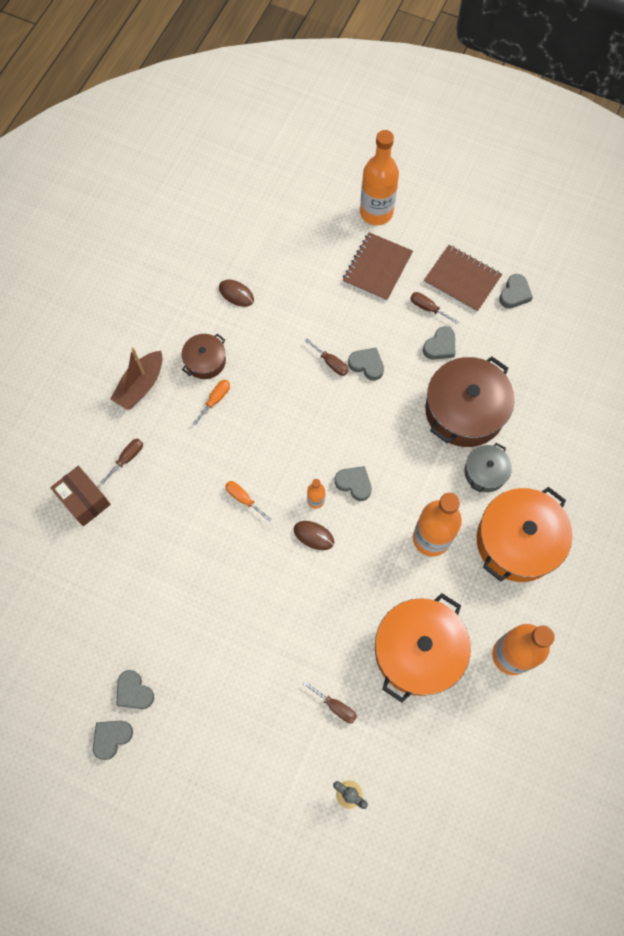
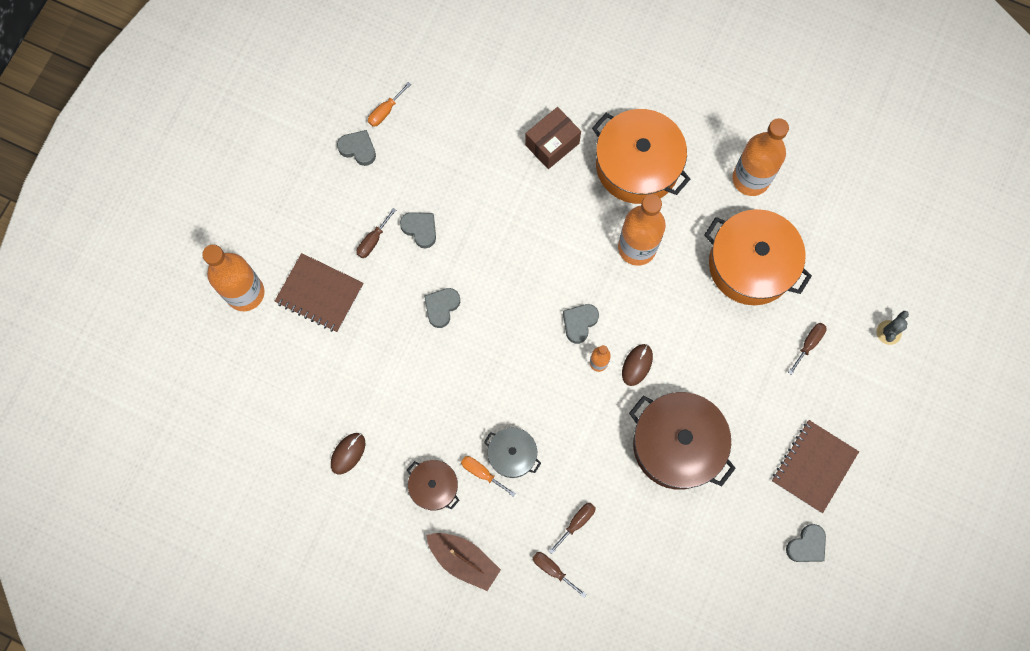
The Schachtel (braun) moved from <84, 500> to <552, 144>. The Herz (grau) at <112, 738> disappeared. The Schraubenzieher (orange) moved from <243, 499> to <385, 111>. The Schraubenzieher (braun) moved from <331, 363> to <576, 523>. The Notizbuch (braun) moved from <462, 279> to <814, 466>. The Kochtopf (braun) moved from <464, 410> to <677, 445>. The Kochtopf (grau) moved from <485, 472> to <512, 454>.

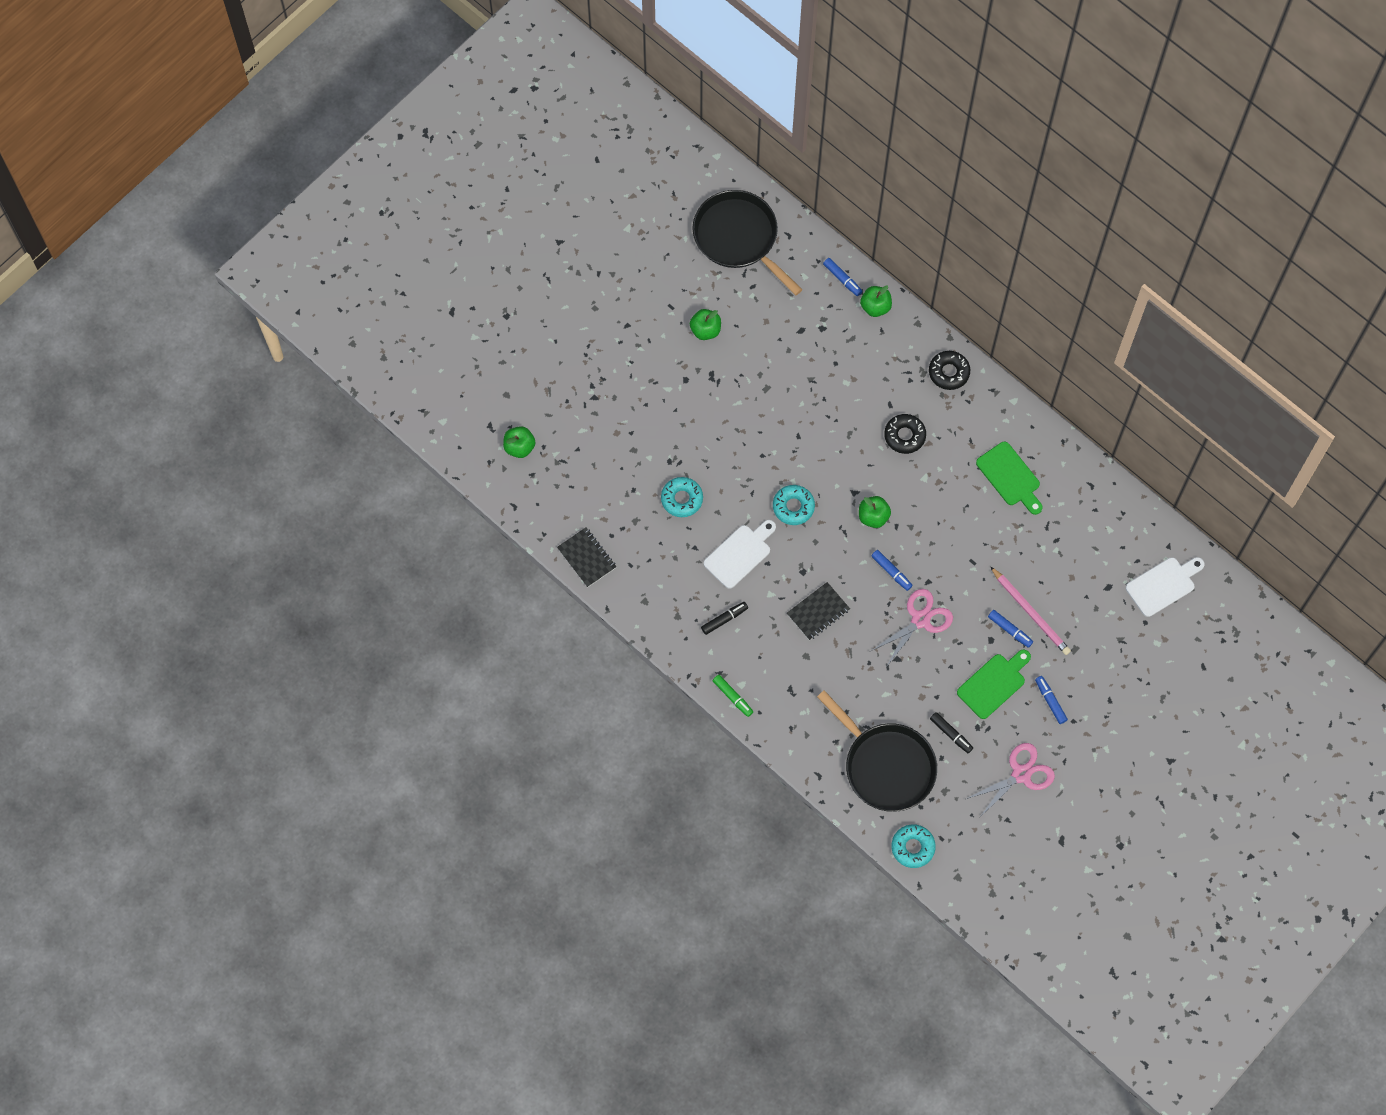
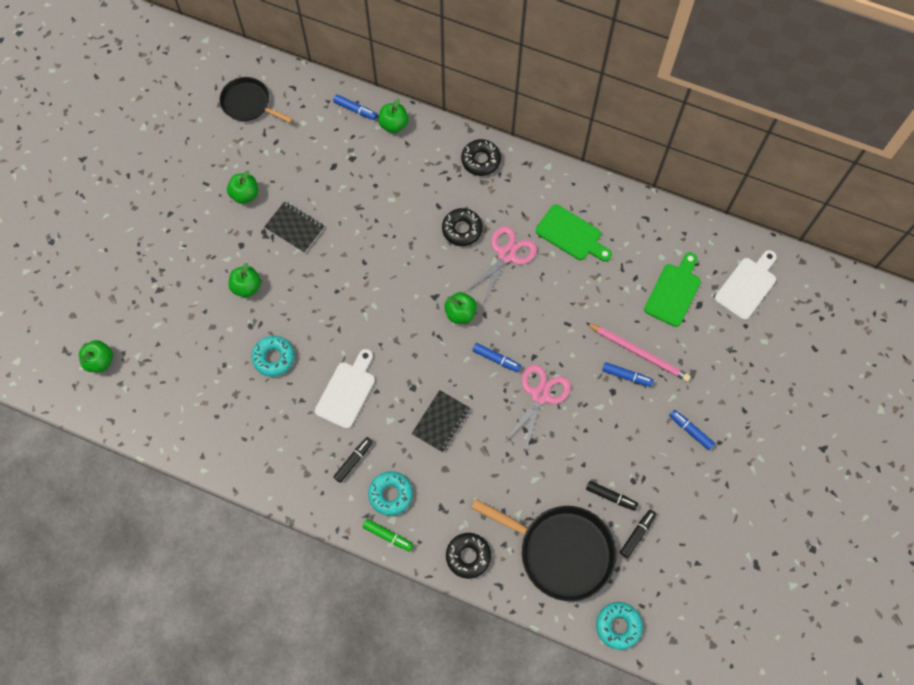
The Notizbuch (schwarz) moved from <587, 558> to <295, 228>. The Pfanne (schwarz) at <738, 237> changed to 0.61 times the size. The Donut (türkis) moved from <793, 507> to <390, 494>. The Schneidebrett (grün) moved from <994, 684> to <674, 292>. The Schere (rosa) moved from <1021, 774> to <506, 255>. The Apfel (grün) at <247, 287> appeared. The Donut (schwarz) at <468, 556> appeared. The Filzstift (schwarz) at <637, 534> appeared.

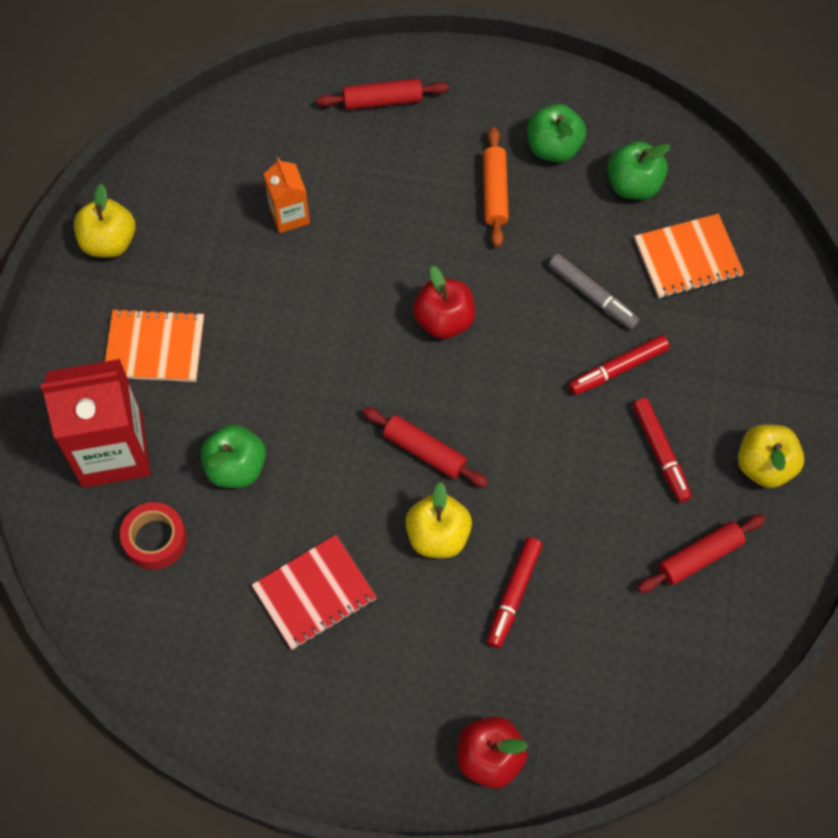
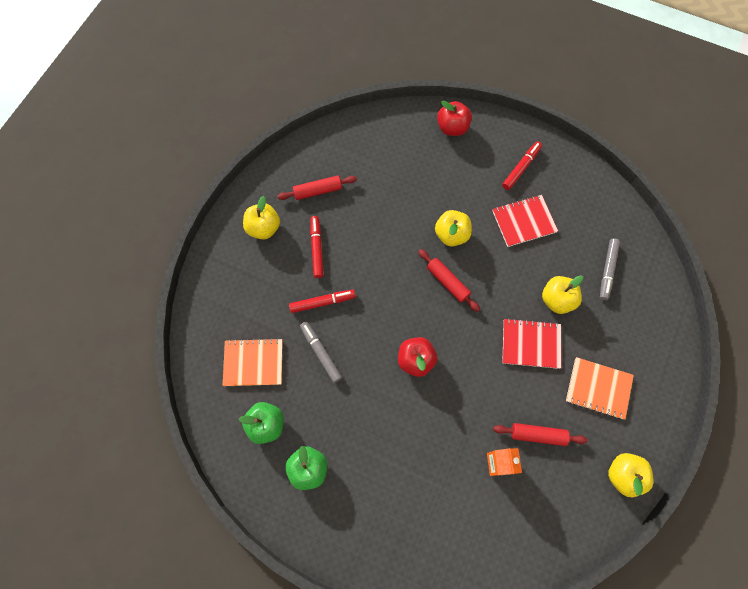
The Getränkekarton (rot) at <112, 451> disappeared. The Klebeband (rot) at <155, 539> was replaced by the Filzstift (grau) at <607, 270>. The Apfel (grün) at <236, 467> became the Apfel (gelb) at <557, 300>. The Nudelholz (rot) moved from <382, 100> to <538, 435>. The Nudelholz (orange) at <494, 192> disappeared. The Filzstift (rot) moved from <513, 594> to <521, 168>. The Notizbuch (rot) at <531, 344> appeared.

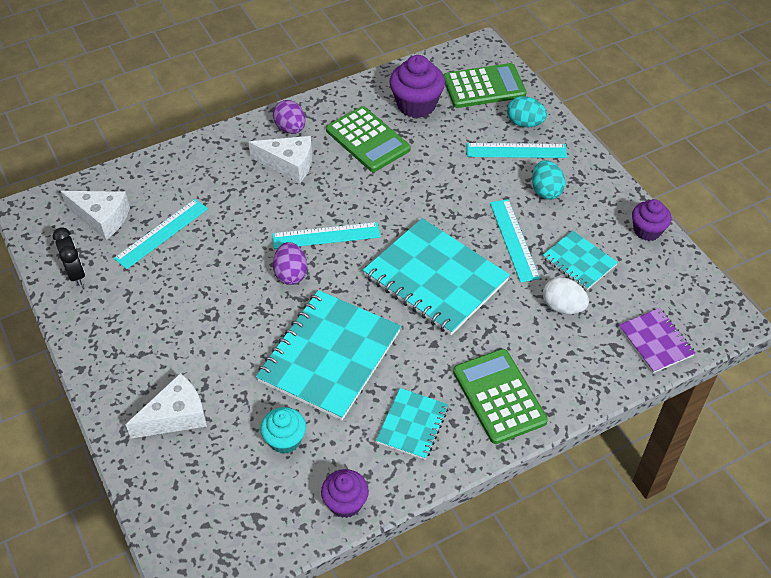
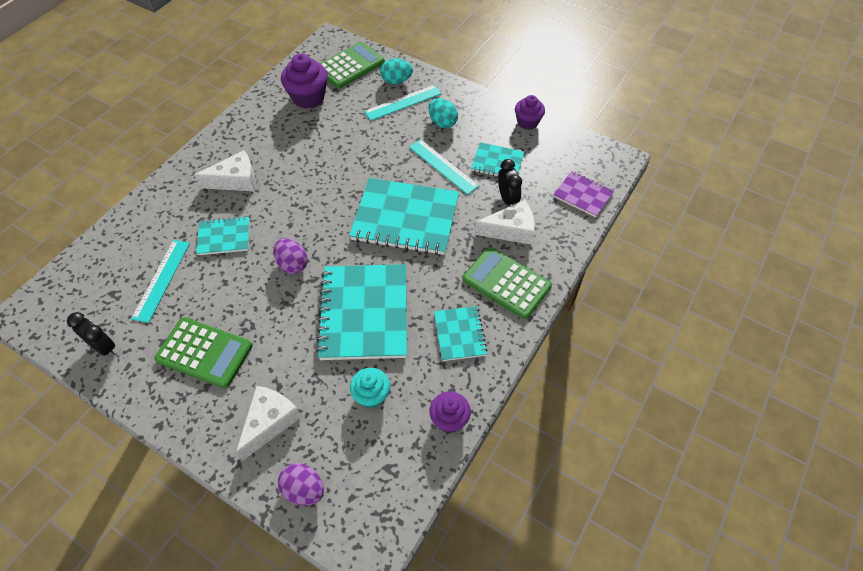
The Käse (weiß) moved from <102, 218> to <511, 230>. The Lineal (türkis) at <326, 235> disappeared. The Ei (lila) moved from <290, 128> to <304, 489>. The Taschenrechner (grün) moved from <367, 140> to <204, 352>. The Ei (weiß) at <562, 307> was replaced by the Wecker (schwarz) at <507, 199>. The Notizbuch (türkis) at <224, 237> appeared.

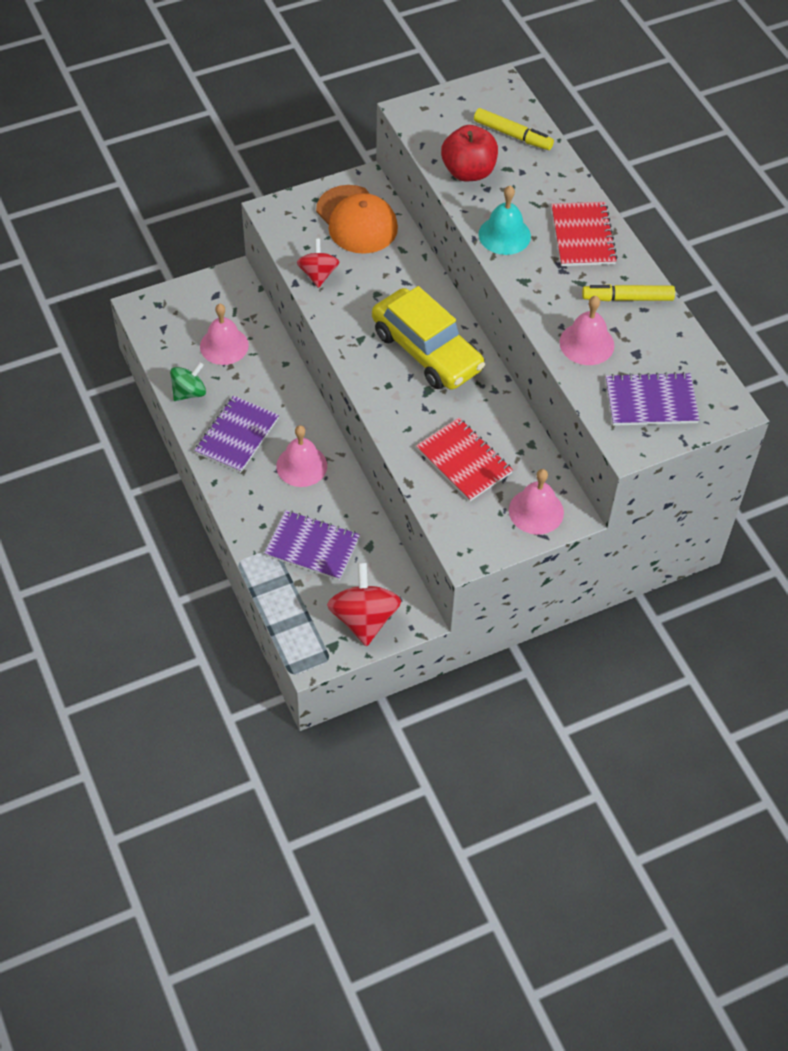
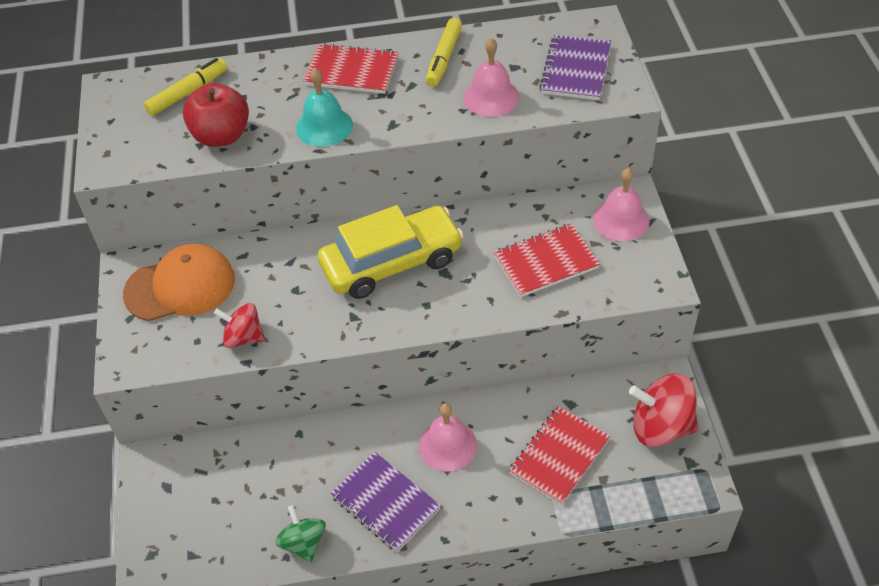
The Glocke (rosa) at <224, 345> disappeared. The Notizbuch (lila) at <312, 547> became the Notizbuch (rot) at <559, 456>.

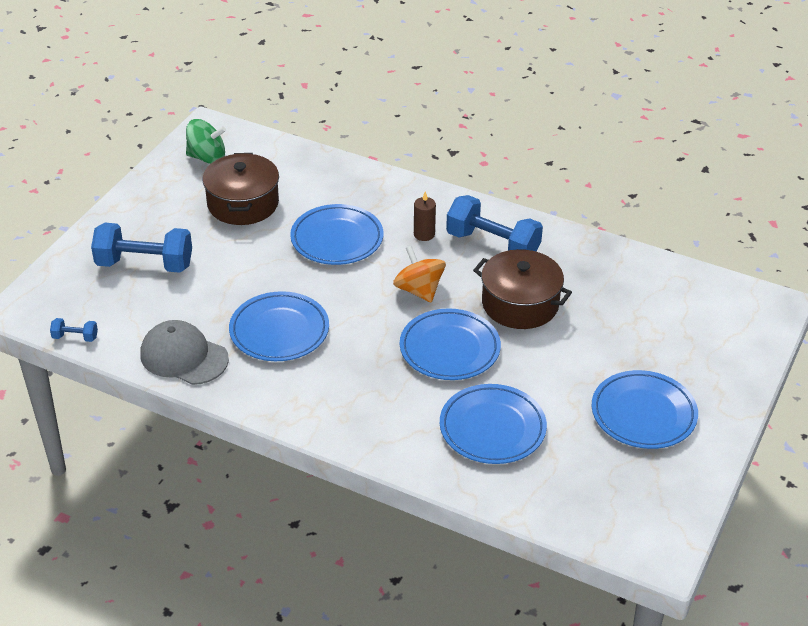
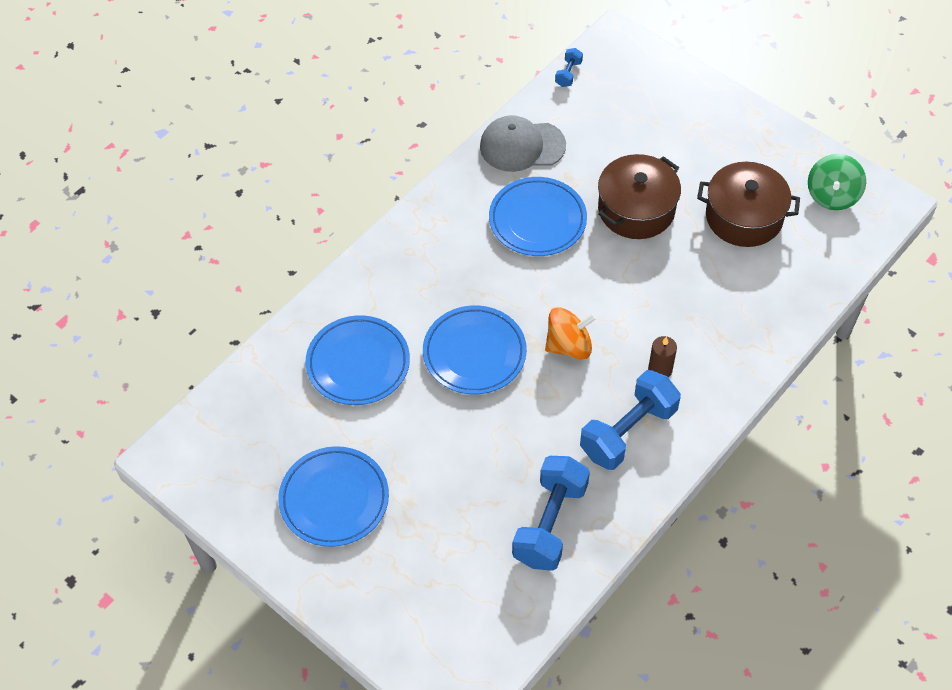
The Hantel (blau) moved from <144, 264> to <550, 523>. The Kappe (grau) at <183, 357> turned 135 degrees counterclockwise. The Teller (blau) at <337, 239> disappeared. The Kochtopf (braun) moved from <520, 304> to <636, 209>.

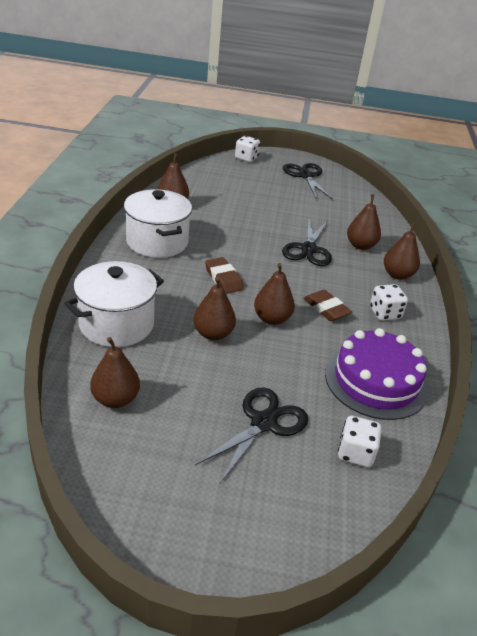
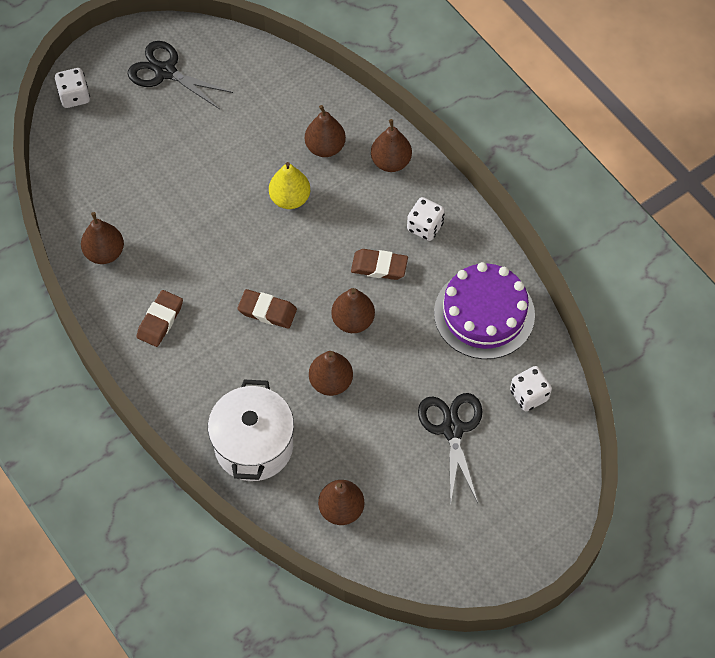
The Kochtopf (weiß) at <157, 242> was replaced by the Radiergummi (braun) at <160, 320>. The Schere (schwarz) at <308, 249> was replaced by the Birne (gelb) at <290, 198>.

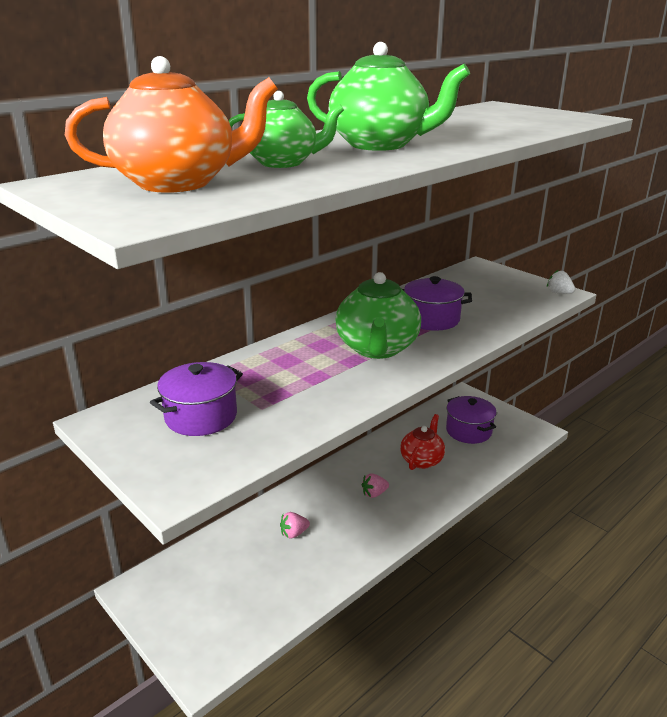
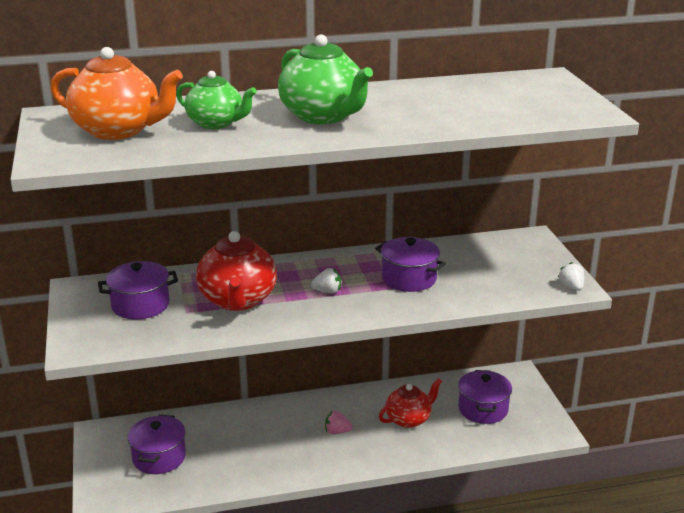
The Erdbeere (rosa) at <294, 533> disappeared. The Teekanne (grün) at <377, 348> was replaced by the Erdbeere (weiß) at <327, 291>. The Kochtopf (lila) at <159, 457> appeared. The Teekanne (rot) at <238, 300> appeared.

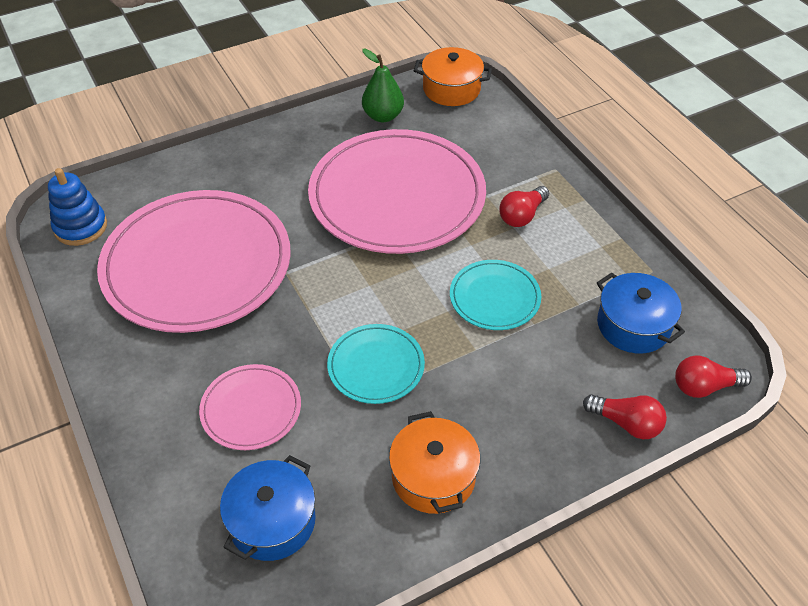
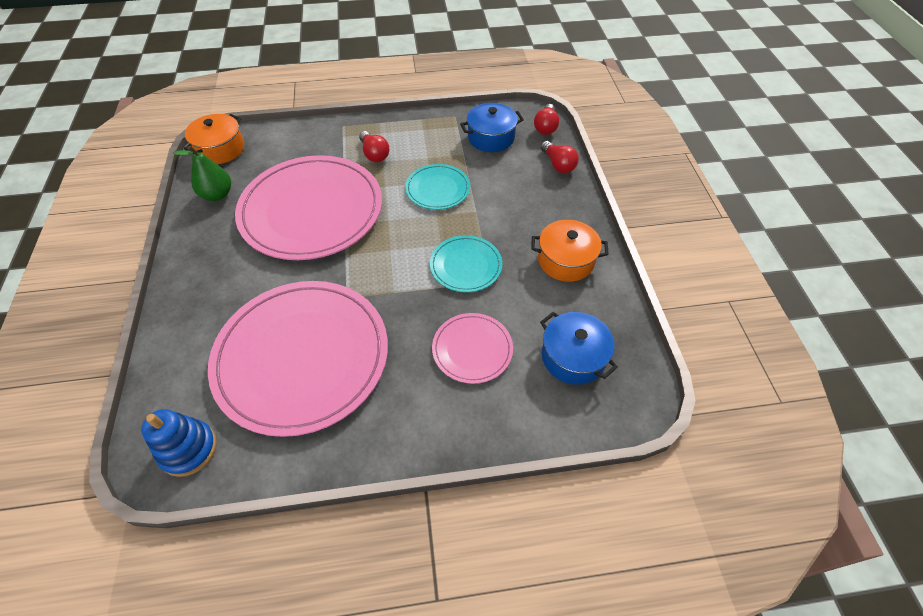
The Glühbirne (rot) at <626, 423> turned 105 degrees clockwise.

